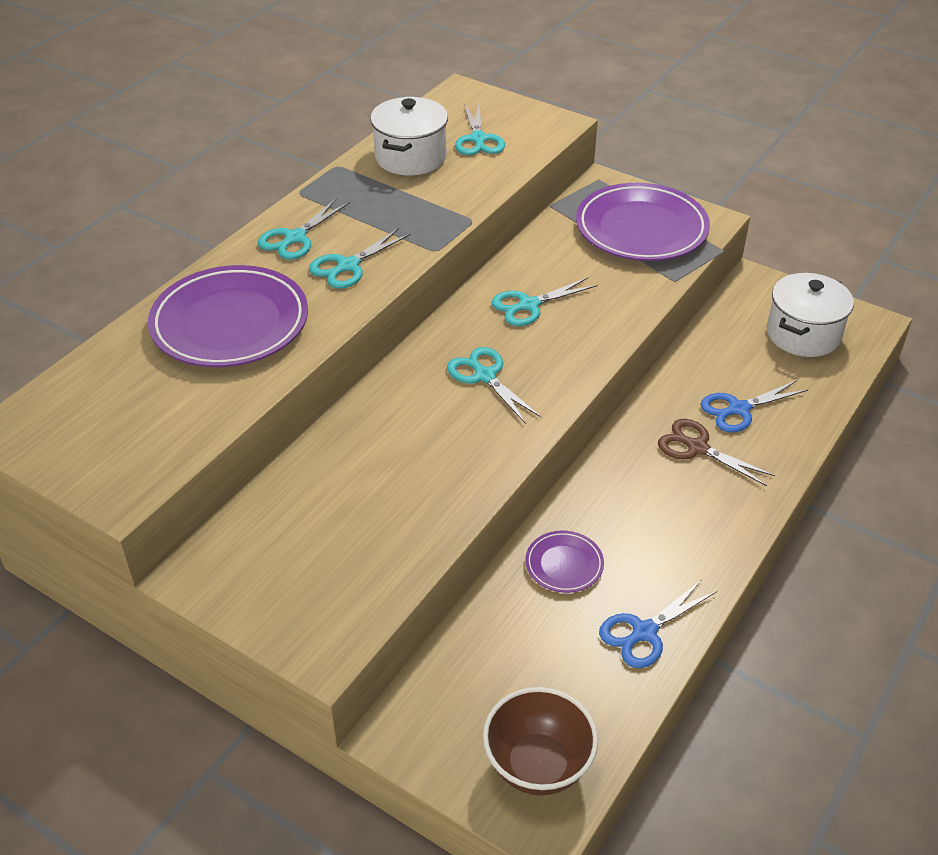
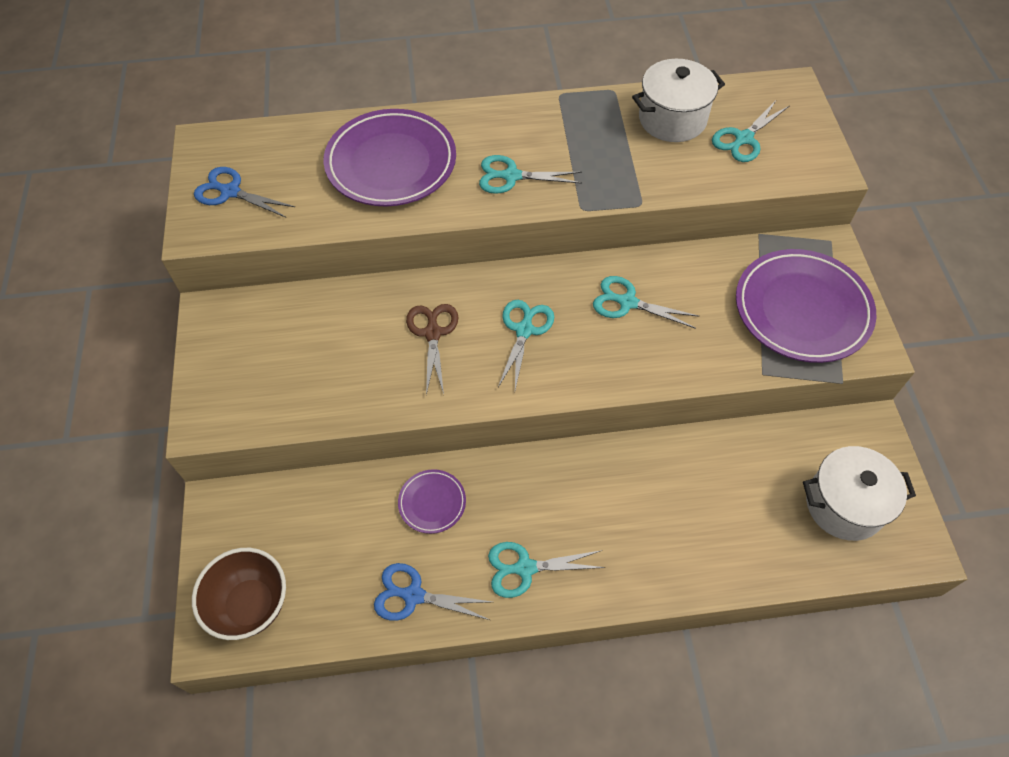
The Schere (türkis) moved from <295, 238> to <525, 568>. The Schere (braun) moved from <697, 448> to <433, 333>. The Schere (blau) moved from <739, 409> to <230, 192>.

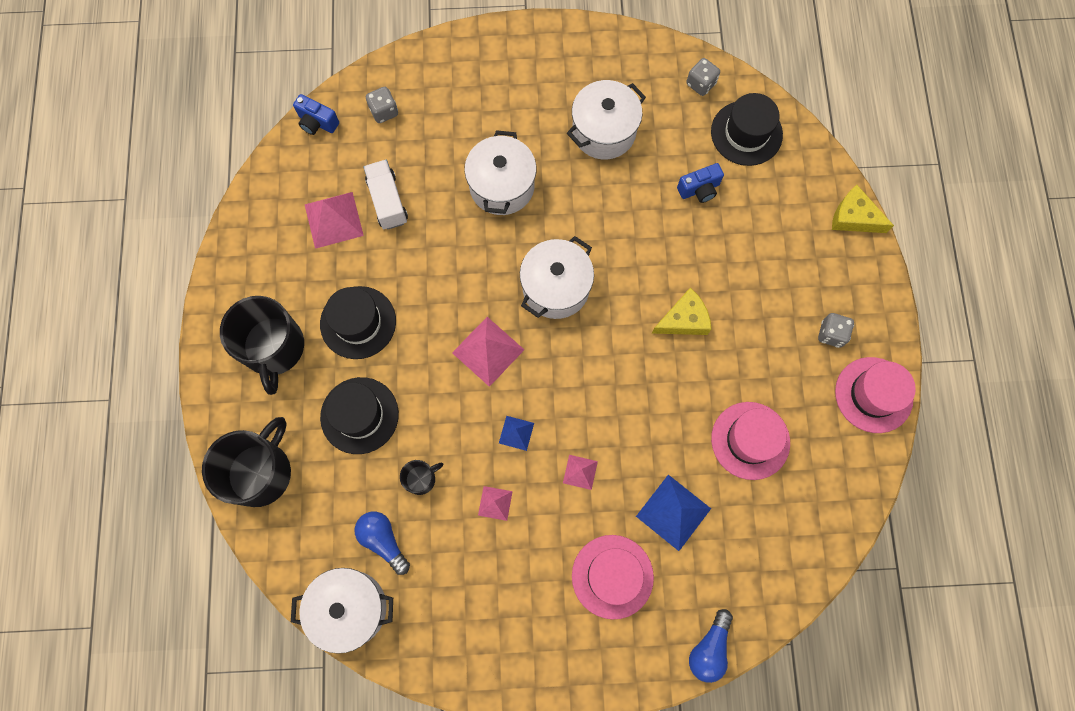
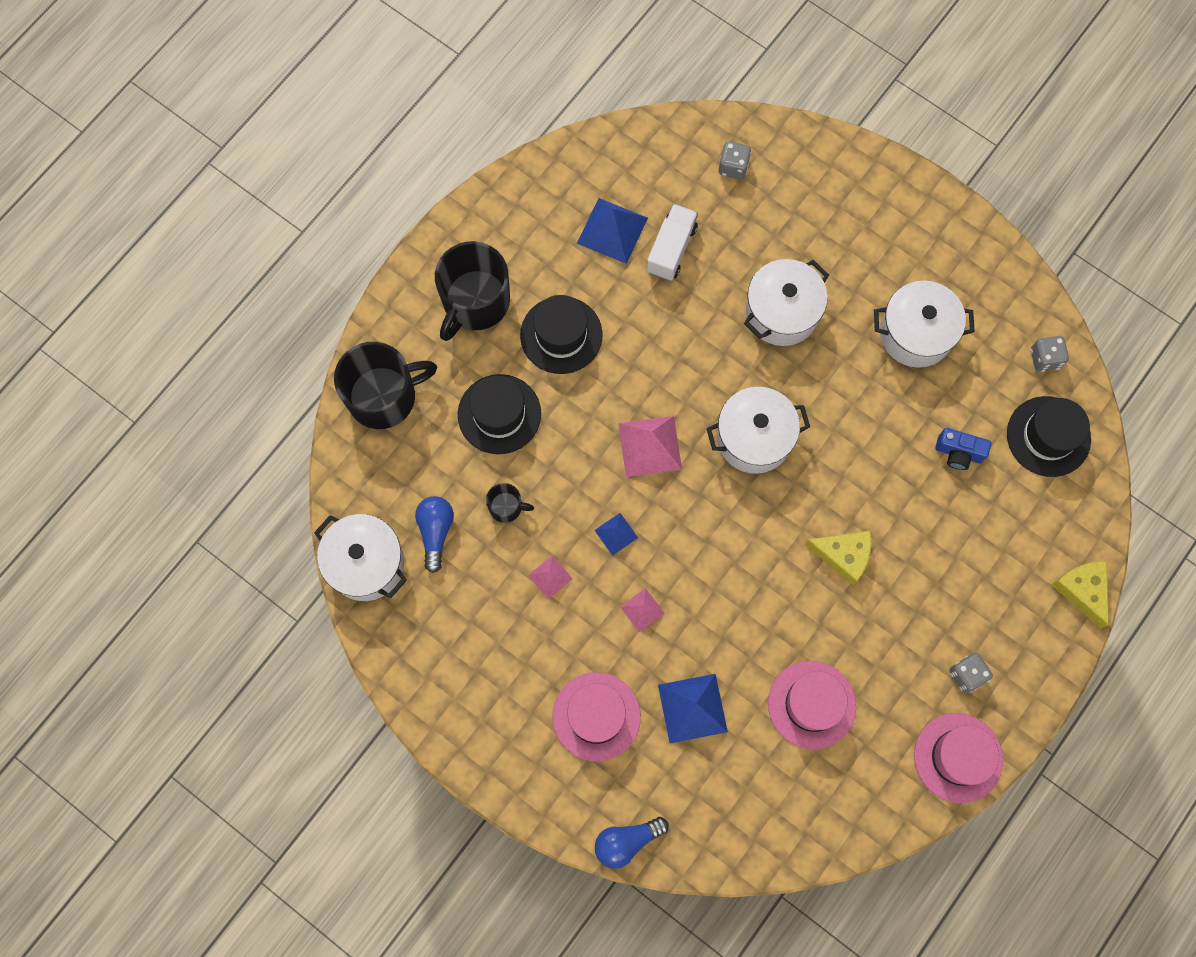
The Kamera (blau) at <317, 123> disappeared. The Pyramide (rosa) at <333, 220> became the Pyramide (blau) at <612, 230>.

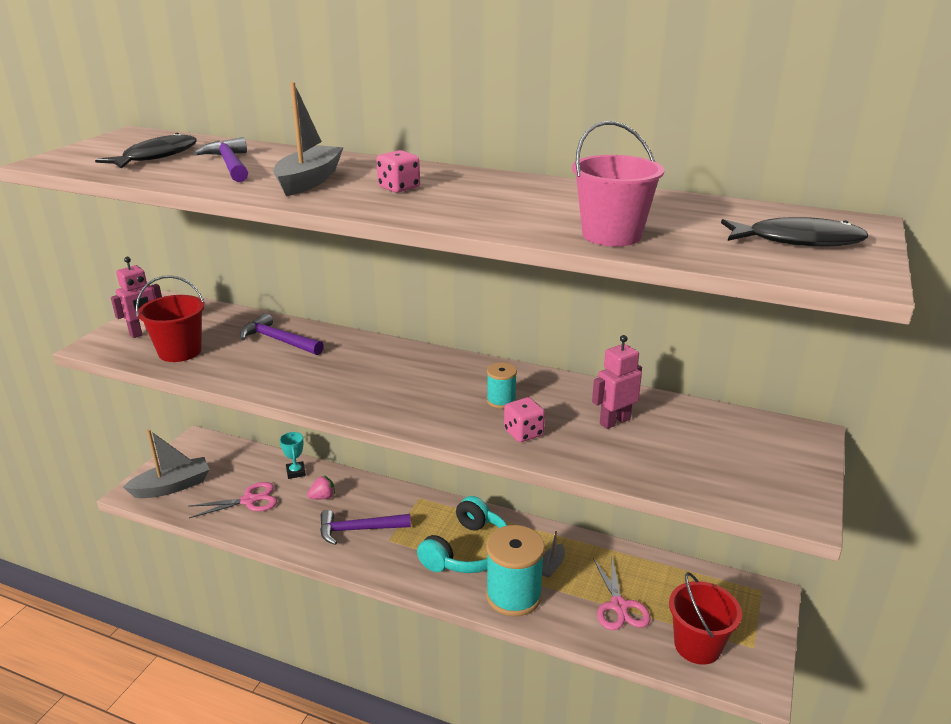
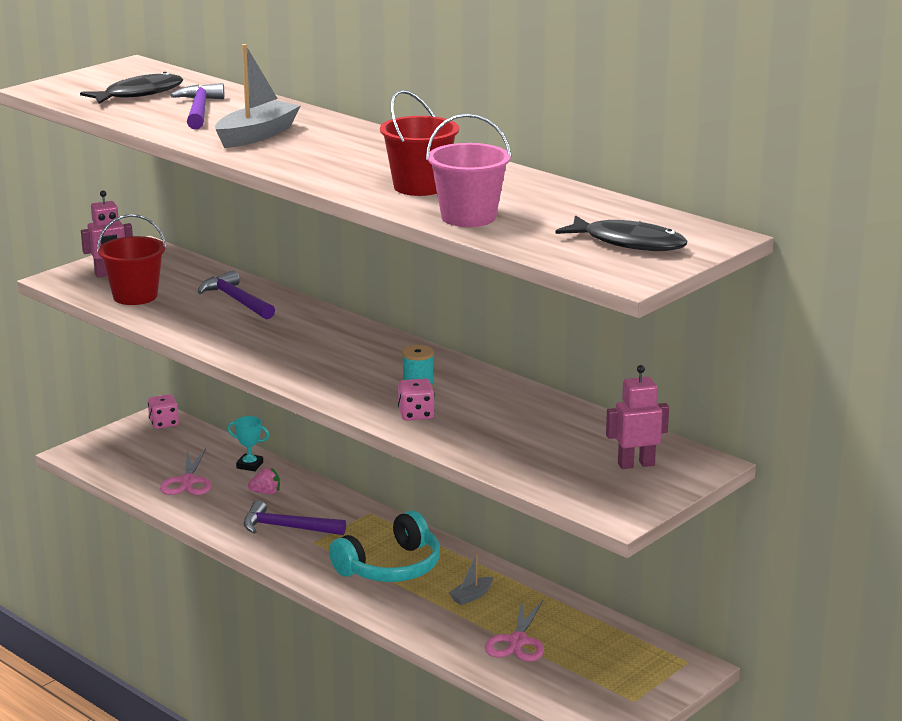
The Boot (grau) at <172, 486> disappeared. The Schere (rosa) at <249, 500> turned 90 degrees clockwise. The Pokal (türkis) at <296, 472> turned 75 degrees counterclockwise. The Spielwürfel (rosa) moved from <399, 188> to <164, 423>. The Garnrolle (türkis) at <513, 595> disappeared. The Roboter (rosa) moved from <614, 421> to <636, 464>. The Eimer (rot) moved from <697, 645> to <419, 187>.

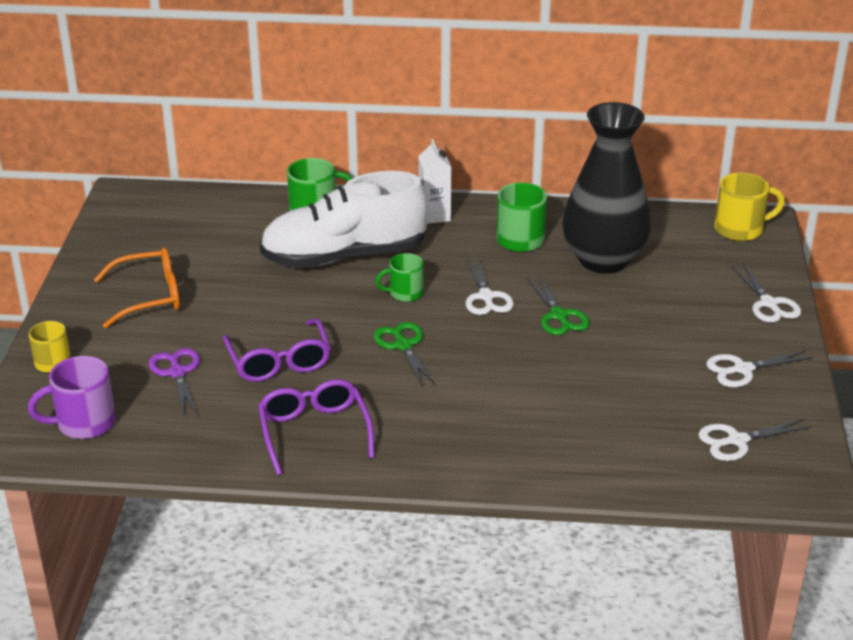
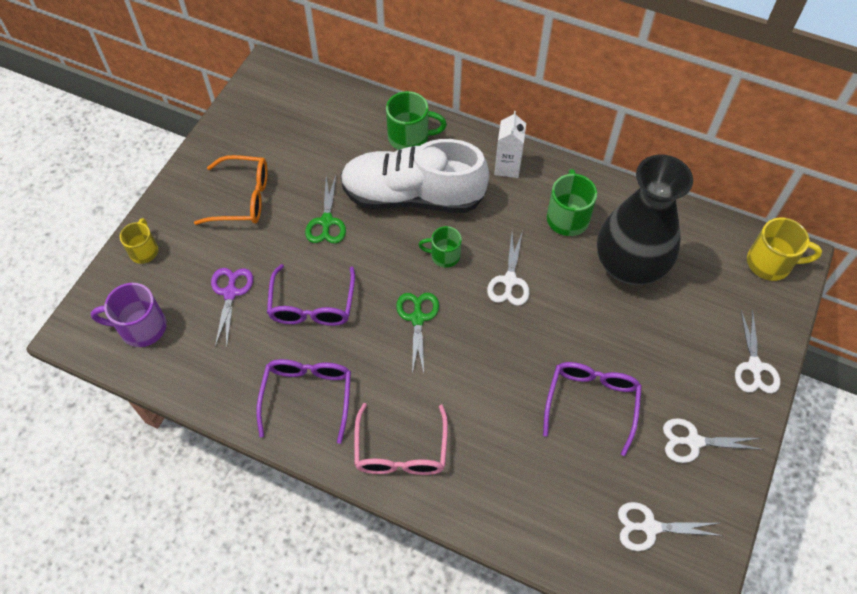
The Schere (grün) moved from <559, 316> to <326, 221>. The Brille (rosa) at <401, 450> appeared. The Brille (lila) at <591, 403> appeared.

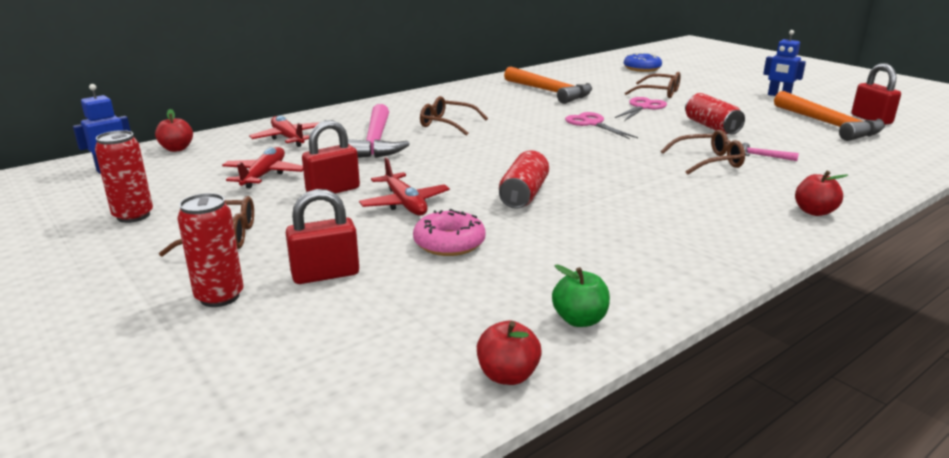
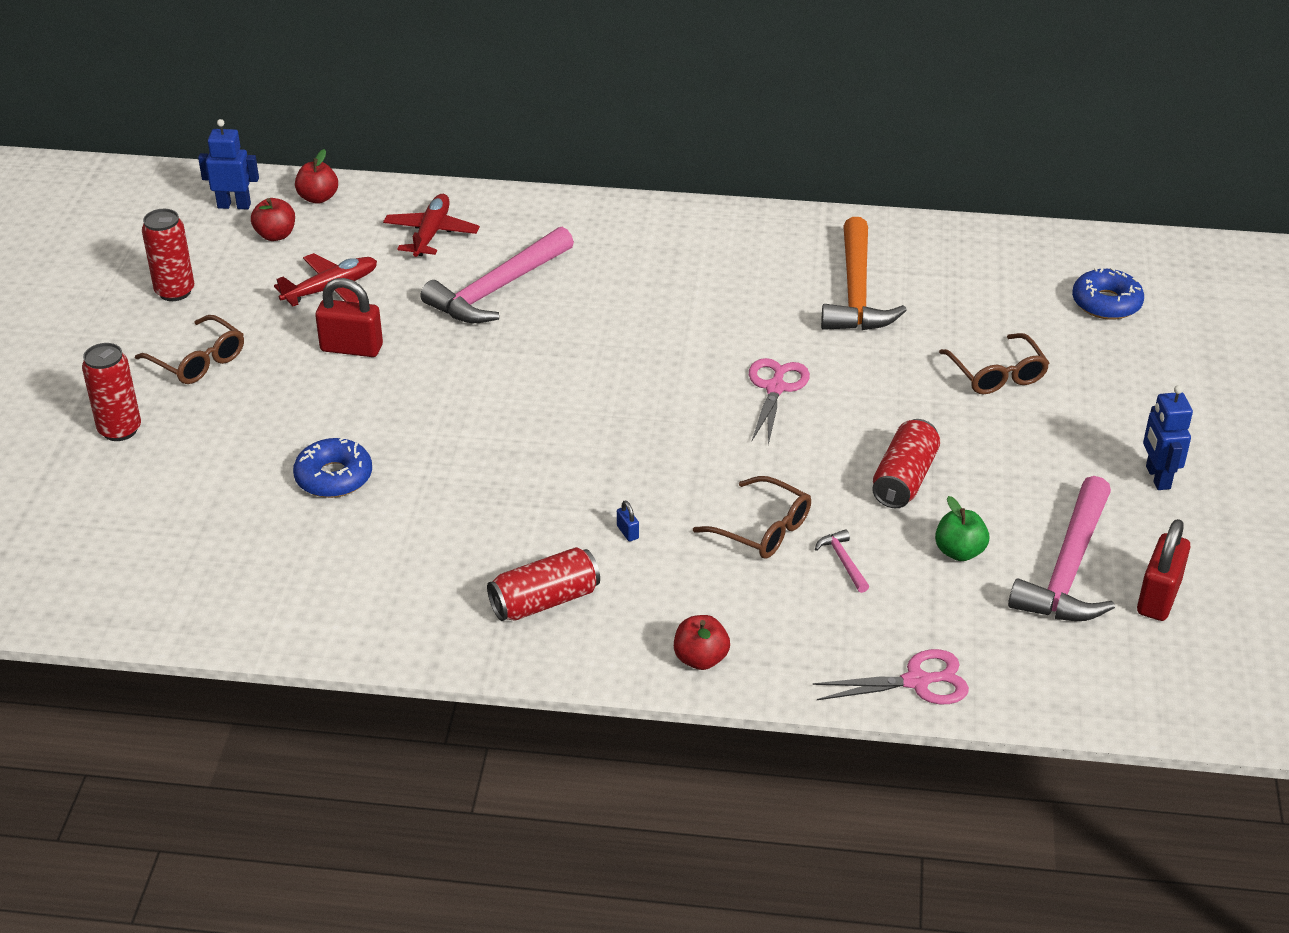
The Vorhängeschloss (rot) at <325, 274> disappeared. The Flugzeug (rot) at <405, 203> disappeared. The Donut (rosa) at <449, 243> became the Donut (blau) at <334, 477>. The Brille (braun) at <447, 124> disappeared. The Apfel (rot) moved from <507, 375> to <275, 235>. The Dose (rot) moved from <523, 195> to <544, 601>. The Apfel (grün) moved from <579, 320> to <959, 552>. The Schere (rosa) moved from <643, 107> to <917, 682>. The Hammer (orange) at <828, 124> became the Hammer (rosa) at <1069, 568>. The Vorhängeschloss (blau) at <627, 532> appeared.

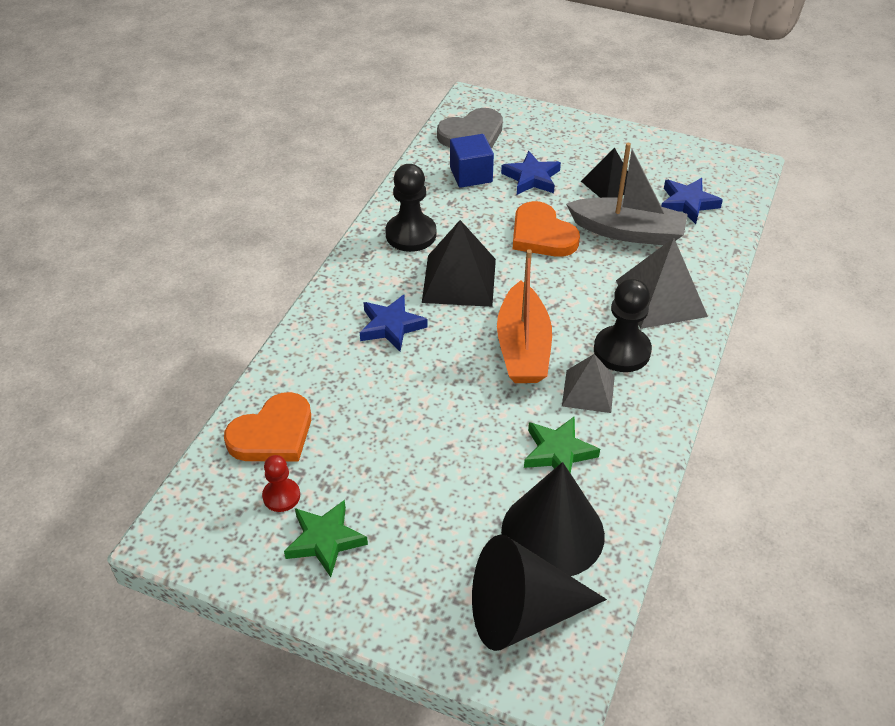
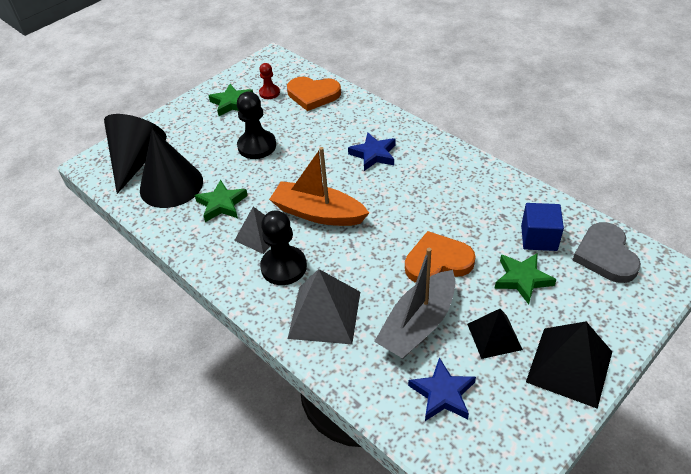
The Herz (orange) at <273, 434> turned 60 degrees counterclockwise. The Bauer (schwarz) moved from <411, 234> to <257, 146>. The Pyramide (schwarz) moved from <459, 280> to <569, 366>. The Stern (blau) at <531, 178> became the Stern (grün) at <522, 279>.

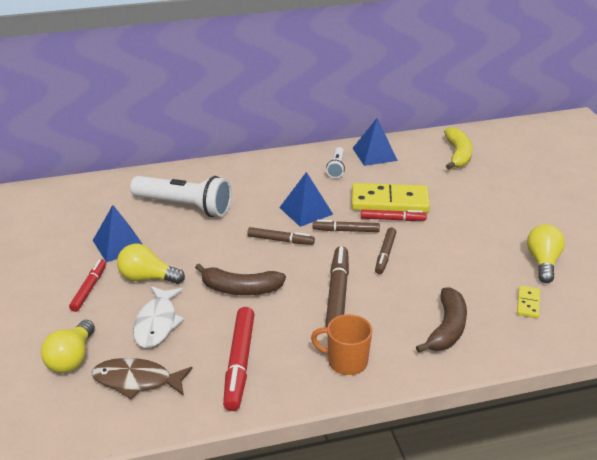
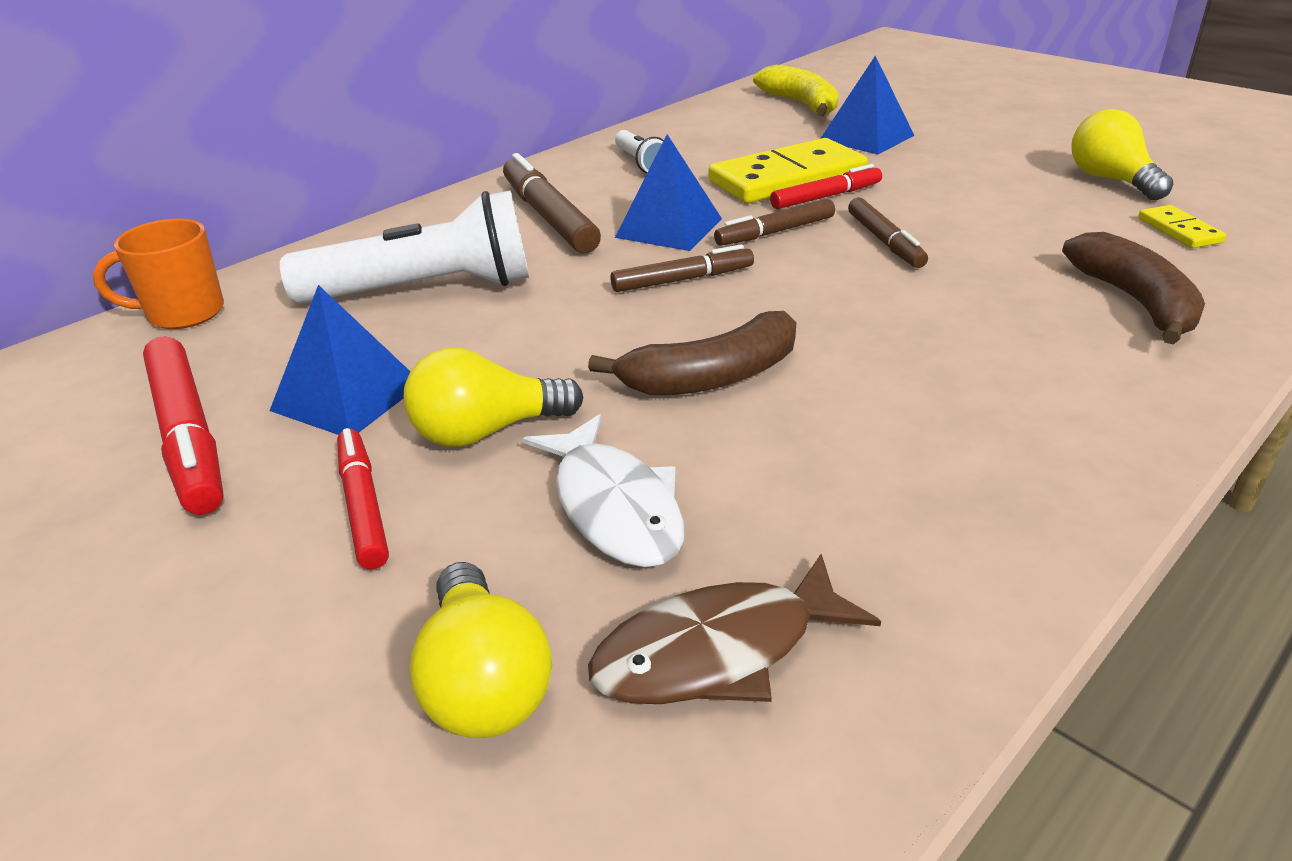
The Filzstift (rot) moved from <239, 363> to <188, 436>. The Tasse (orange) moved from <346, 362> to <183, 313>. The Filzstift (braun) moved from <337, 294> to <549, 217>. The Pyramide (blau) moved from <374, 154> to <866, 137>.

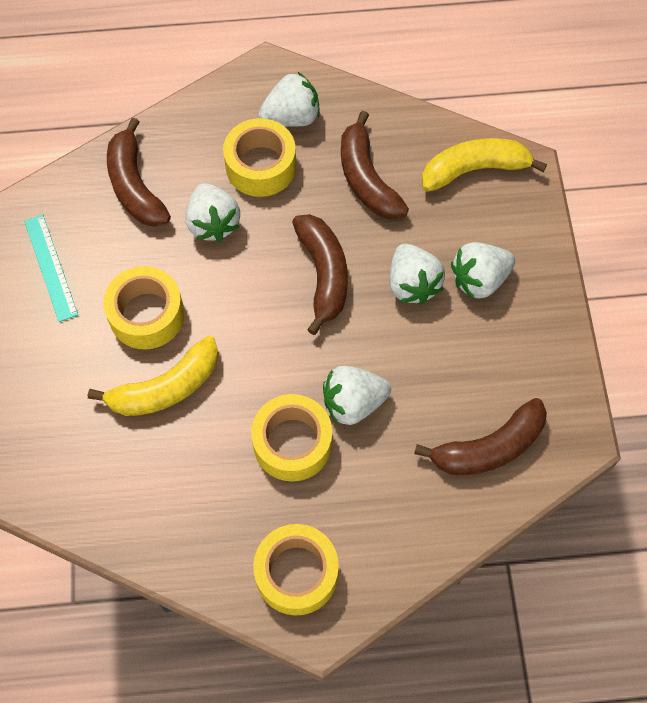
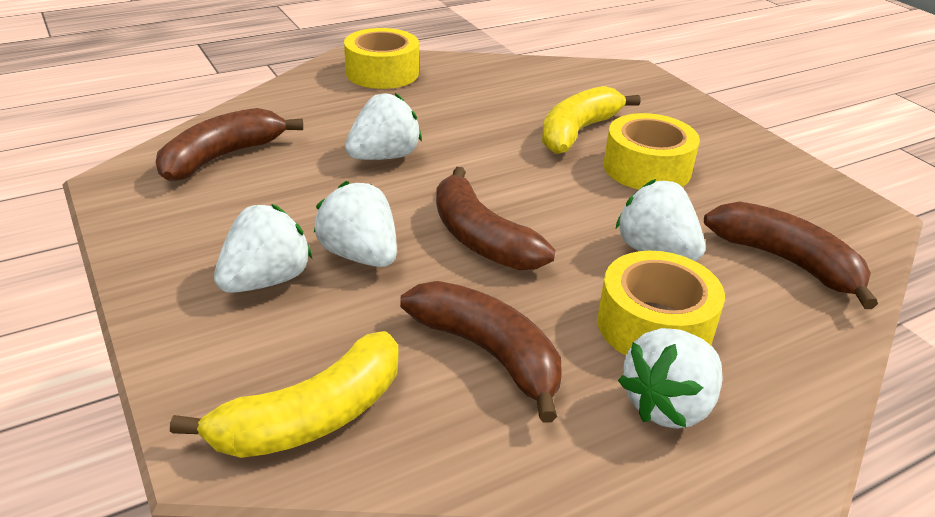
The Lineal (türkis) at <51, 267> disappeared. The Klebeband (gelb) at <292, 443> disappeared.

